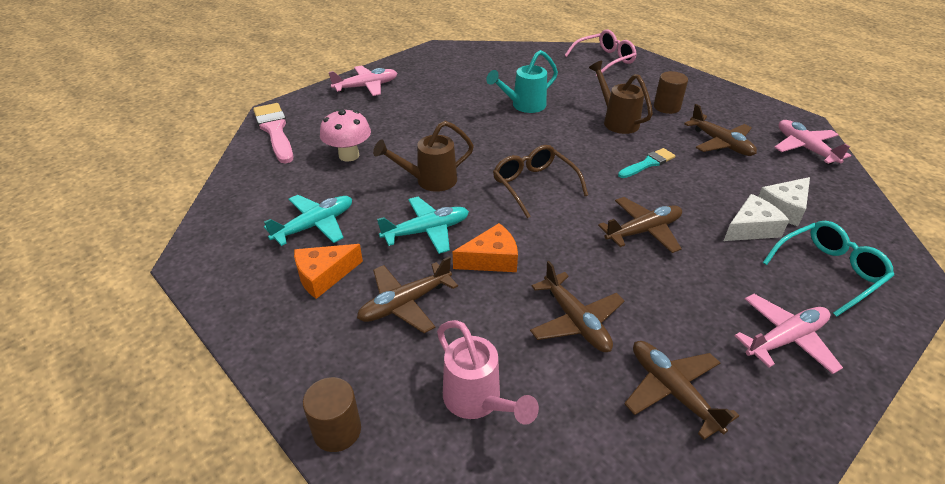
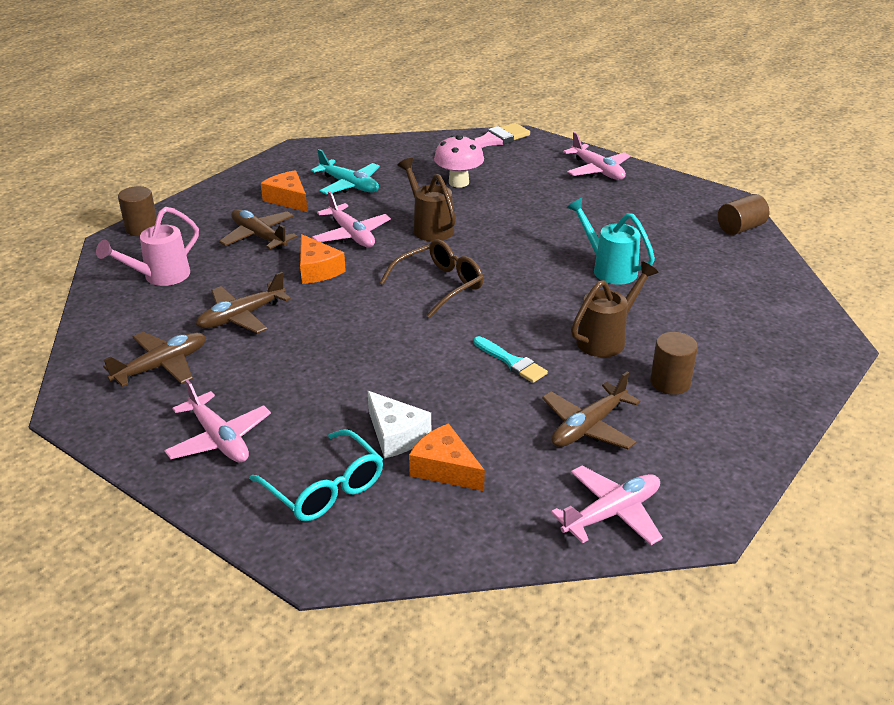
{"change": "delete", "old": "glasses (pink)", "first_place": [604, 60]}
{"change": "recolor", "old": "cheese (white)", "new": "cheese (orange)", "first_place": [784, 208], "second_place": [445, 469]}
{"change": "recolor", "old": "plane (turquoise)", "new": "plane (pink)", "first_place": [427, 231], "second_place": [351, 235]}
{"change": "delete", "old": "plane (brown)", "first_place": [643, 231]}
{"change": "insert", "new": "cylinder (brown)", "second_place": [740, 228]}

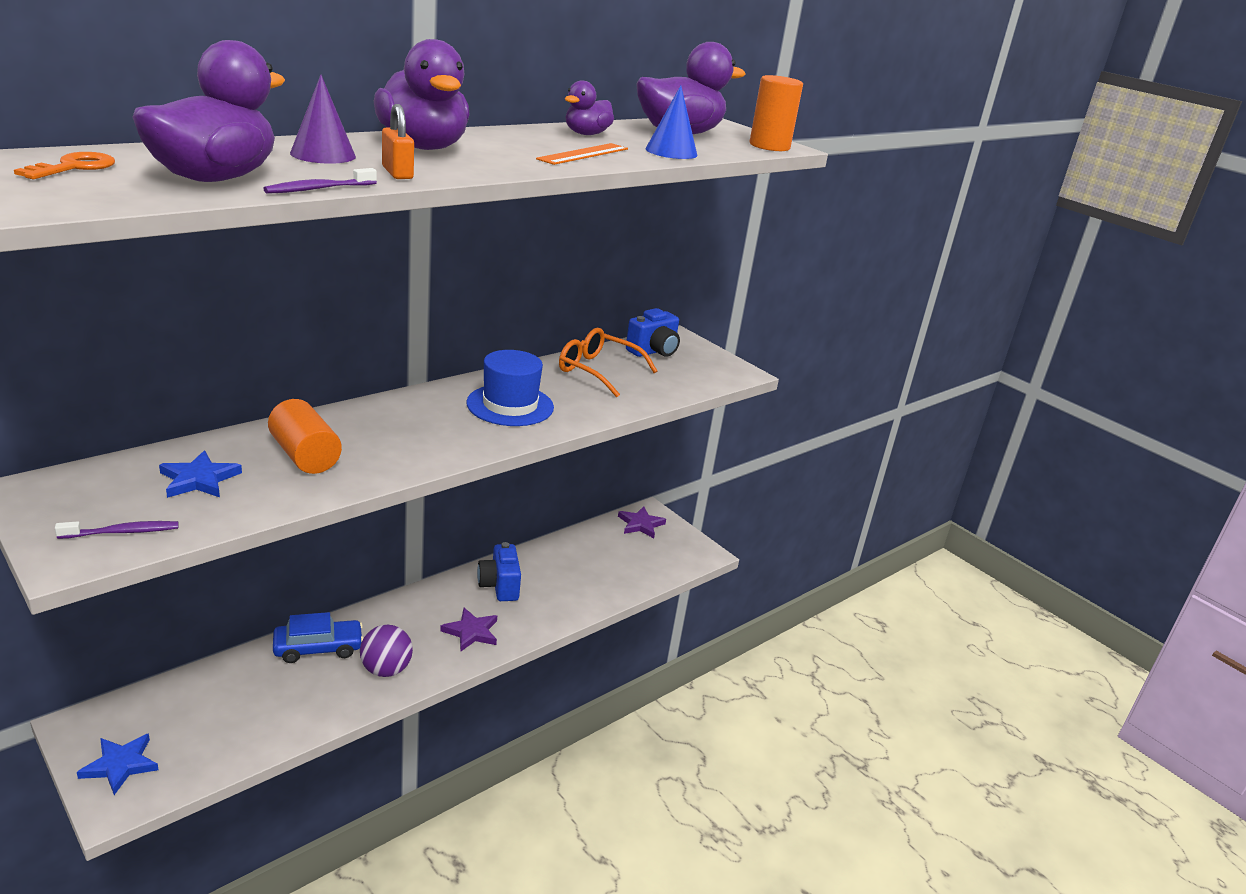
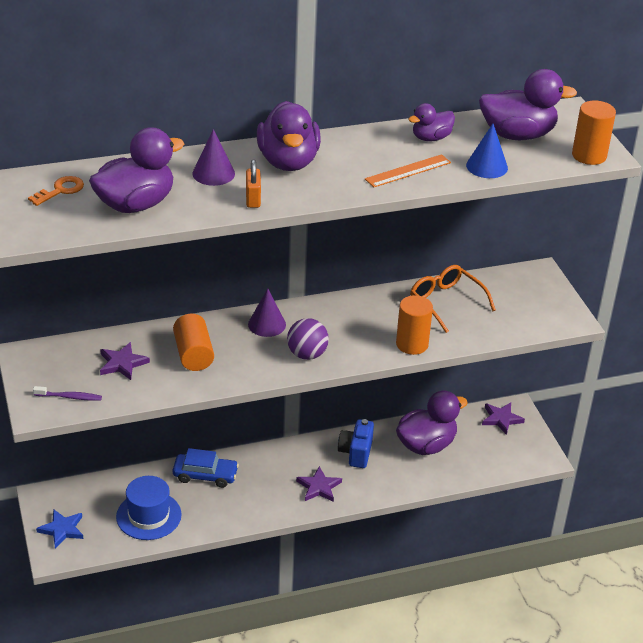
{"change": "delete", "old": "toothbrush (purple)", "first_place": [318, 189]}
{"change": "delete", "old": "camera (blue)", "first_place": [653, 351]}
{"change": "move", "old": "hat (blue)", "first_place": [510, 405], "second_place": [148, 516]}
{"change": "recolor", "old": "star (blue)", "new": "star (purple)", "first_place": [199, 479], "second_place": [122, 363]}
{"change": "move", "old": "ball (purple)", "first_place": [386, 670], "second_place": [307, 354]}
{"change": "insert", "new": "cone (purple)", "second_place": [267, 324]}
{"change": "insert", "new": "cylinder (orange)", "second_place": [412, 344]}
{"change": "insert", "new": "duck (purple)", "second_place": [426, 445]}

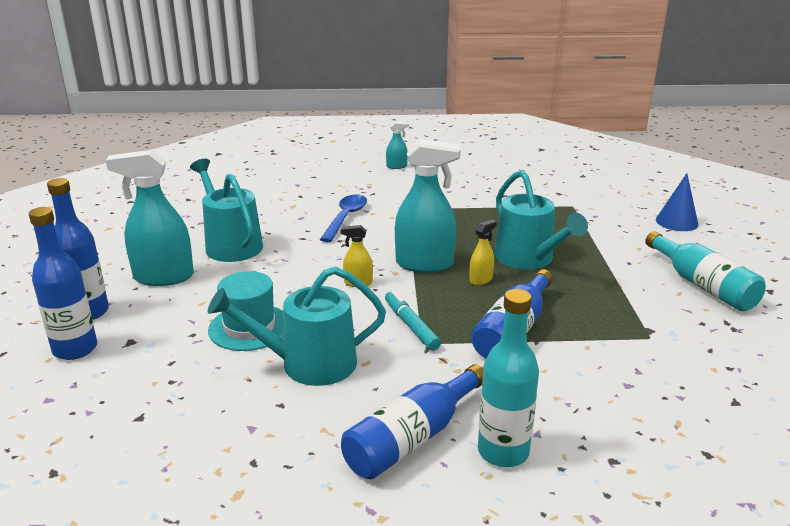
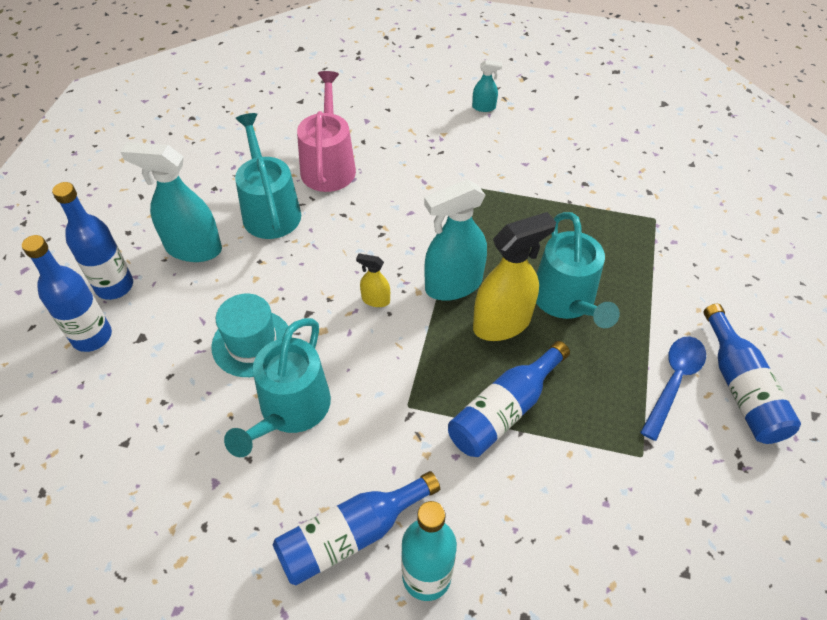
{"change": "rotate", "old": "spray bottle (turquoise)", "first_place": [424, 264], "second_place": [453, 285], "degrees": 135}
{"change": "delete", "old": "cone (blue)", "first_place": [676, 222]}
{"change": "move", "old": "spoon (blue)", "first_place": [345, 218], "second_place": [673, 382]}
{"change": "resize", "old": "spray bottle (yellow)", "first_place": [481, 279], "second_place": [502, 323], "factor": 2.11}
{"change": "recolor", "old": "bottle (turquoise)", "new": "bottle (blue)", "first_place": [702, 285], "second_place": [741, 388]}
{"change": "rotate", "old": "watering can (turquoise)", "first_place": [309, 364], "second_place": [291, 410], "degrees": -75}
{"change": "delete", "old": "marker (turquoise)", "first_place": [411, 326]}
{"change": "insert", "new": "watering can (pink)", "second_place": [328, 166]}

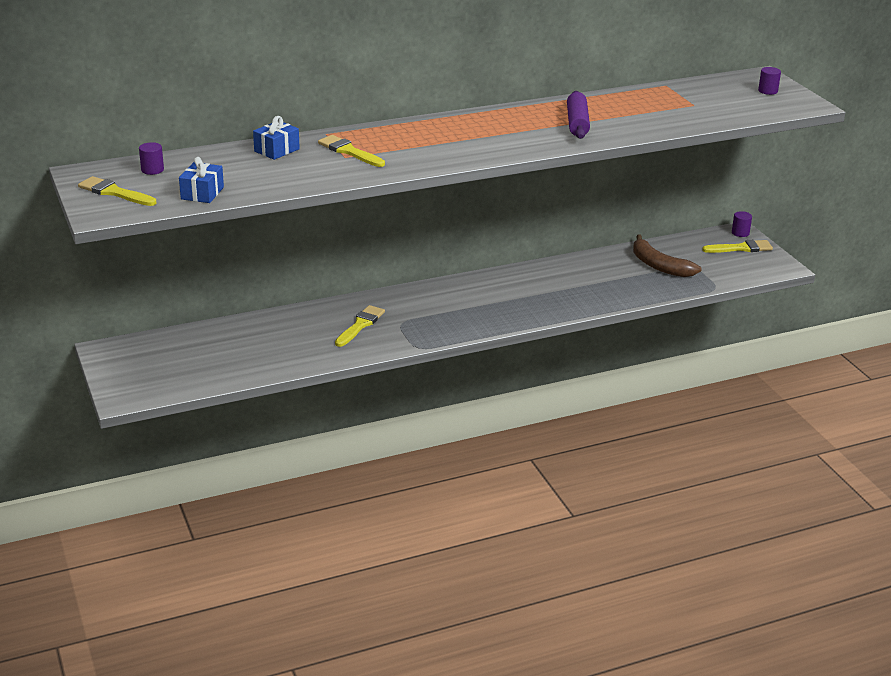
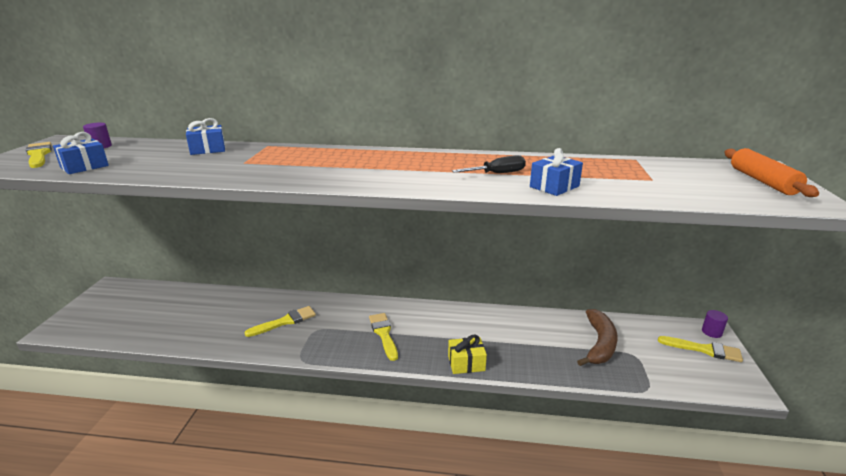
{"change": "replace", "old": "cylinder (purple)", "new": "rolling pin (orange)", "first_place": [768, 91], "second_place": [762, 181]}
{"change": "replace", "old": "rolling pin (purple)", "new": "screwdriver (black)", "first_place": [577, 123], "second_place": [497, 173]}
{"change": "move", "old": "brush (yellow)", "first_place": [349, 151], "second_place": [383, 334]}
{"change": "rotate", "old": "banana (brown)", "first_place": [659, 266], "second_place": [599, 344], "degrees": -150}
{"change": "insert", "new": "gift (blue)", "second_place": [554, 186]}
{"change": "insert", "new": "gift (yellow)", "second_place": [466, 363]}

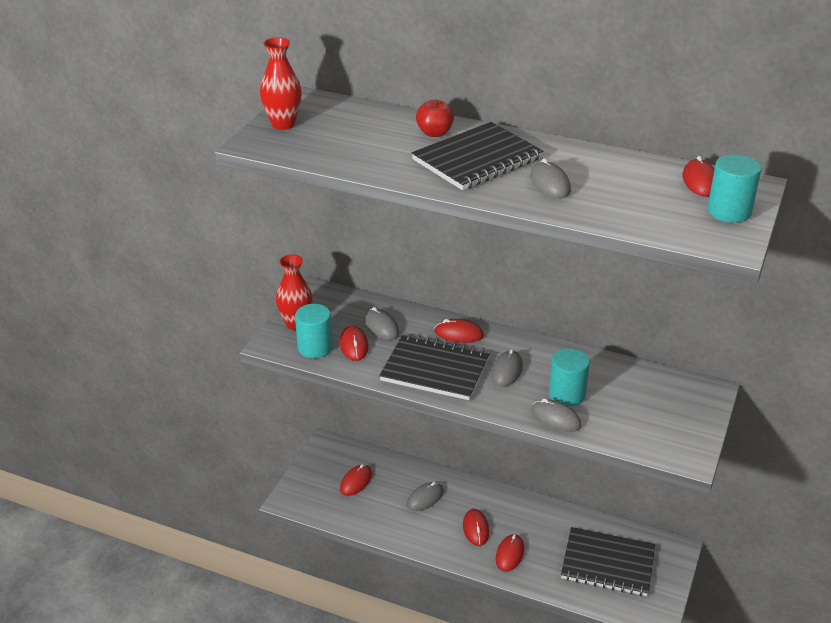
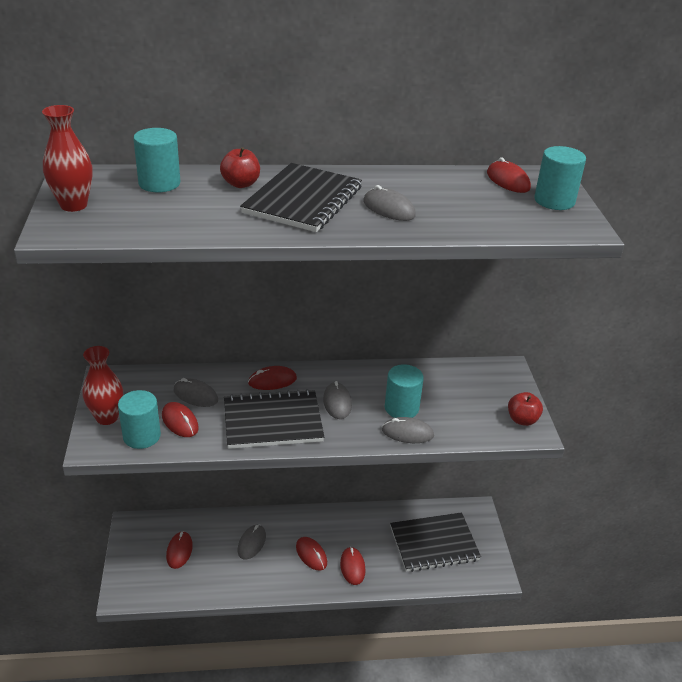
{"change": "insert", "new": "cylinder (turquoise)", "second_place": [159, 183]}
{"change": "insert", "new": "apple (red)", "second_place": [522, 420]}

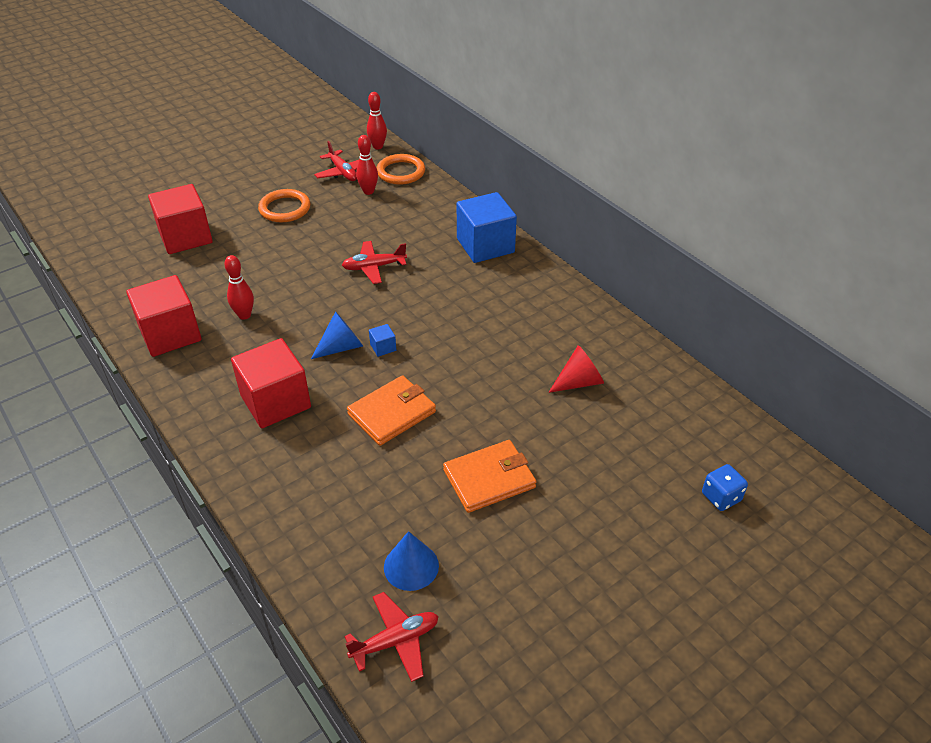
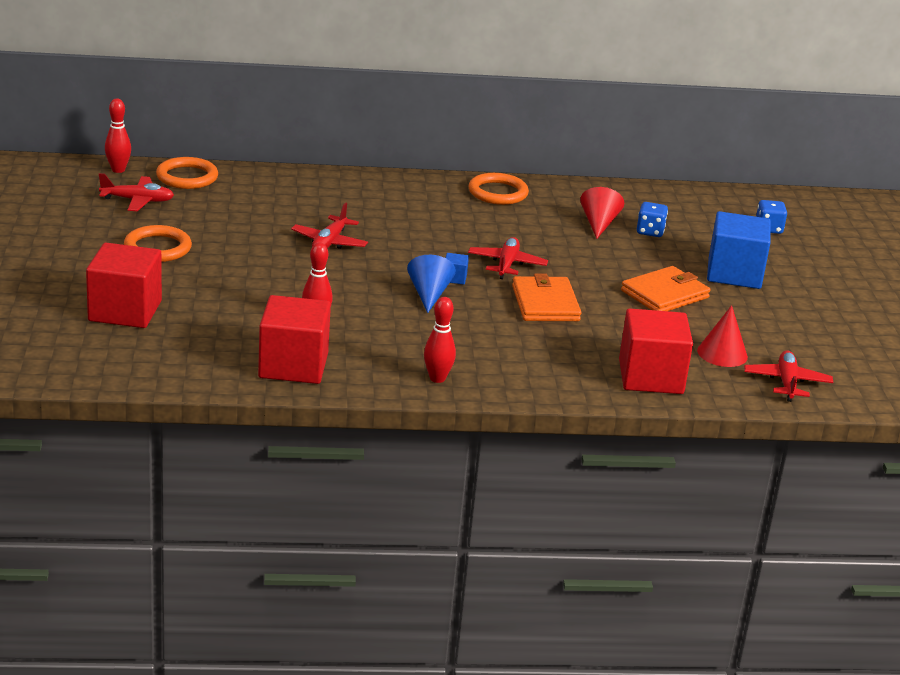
{"change": "move", "old": "bowling pin (red)", "first_place": [368, 191], "second_place": [437, 378]}
{"change": "move", "old": "cube (blue)", "first_place": [485, 245], "second_place": [734, 273]}
{"change": "move", "old": "cube (red)", "first_place": [275, 401], "second_place": [650, 377]}
{"change": "rotate", "old": "wallet (orange)", "first_place": [489, 479], "second_place": [665, 294], "degrees": 45}
{"change": "recolor", "old": "cone (blue)", "new": "cone (red)", "first_place": [411, 566], "second_place": [722, 353]}
{"change": "insert", "new": "ring (orange)", "second_place": [498, 193]}
{"change": "insert", "new": "dice (blue)", "second_place": [650, 231]}
{"change": "insert", "new": "plane (red)", "second_place": [507, 264]}

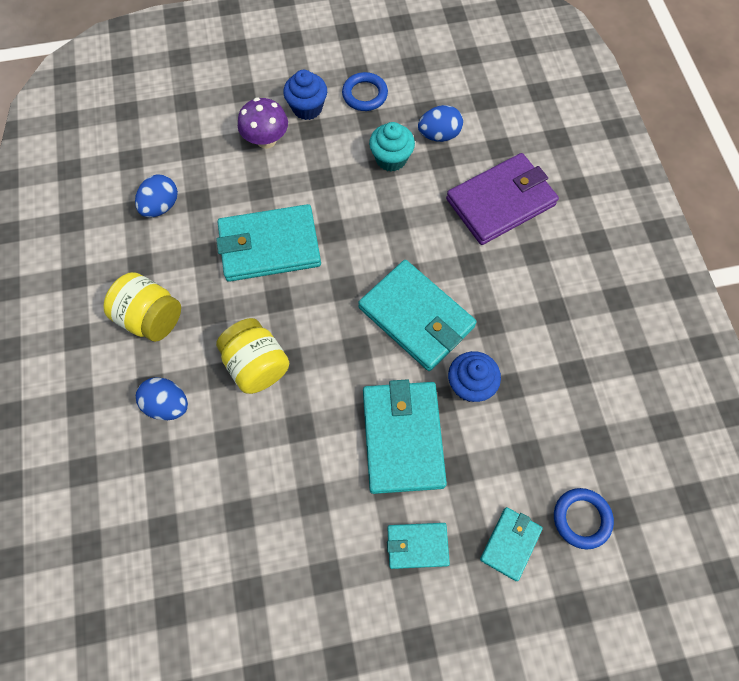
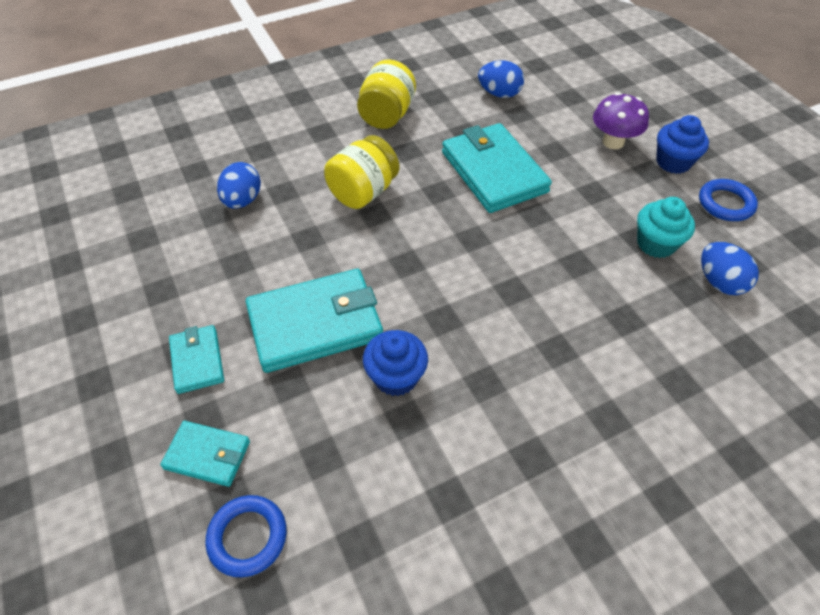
{"change": "delete", "old": "wallet (purple)", "first_place": [500, 202]}
{"change": "delete", "old": "wallet (turquoise)", "first_place": [416, 317]}
{"change": "move", "old": "egg (blue)", "first_place": [167, 405], "second_place": [242, 200]}

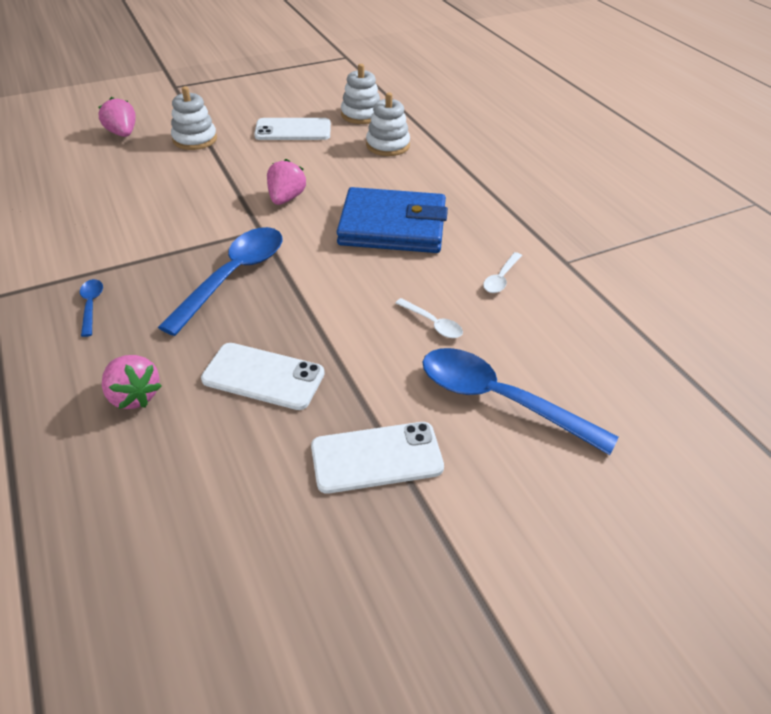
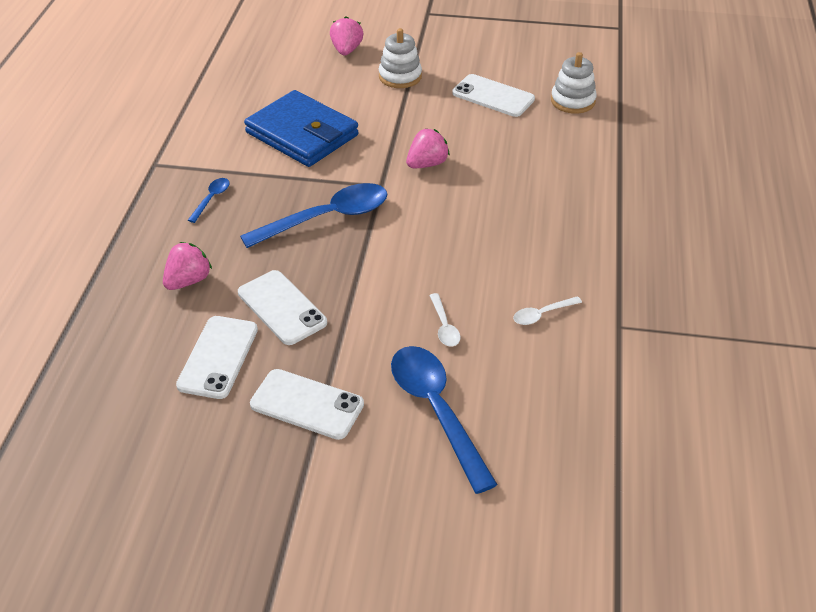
{"change": "delete", "old": "stacking toy (white)", "first_place": [388, 145]}
{"change": "move", "old": "wallet (blue)", "first_place": [392, 226], "second_place": [302, 134]}
{"change": "rotate", "old": "strawberry (pink)", "first_place": [134, 396], "second_place": [188, 281], "degrees": -135}
{"change": "insert", "new": "phone (white)", "second_place": [218, 357]}

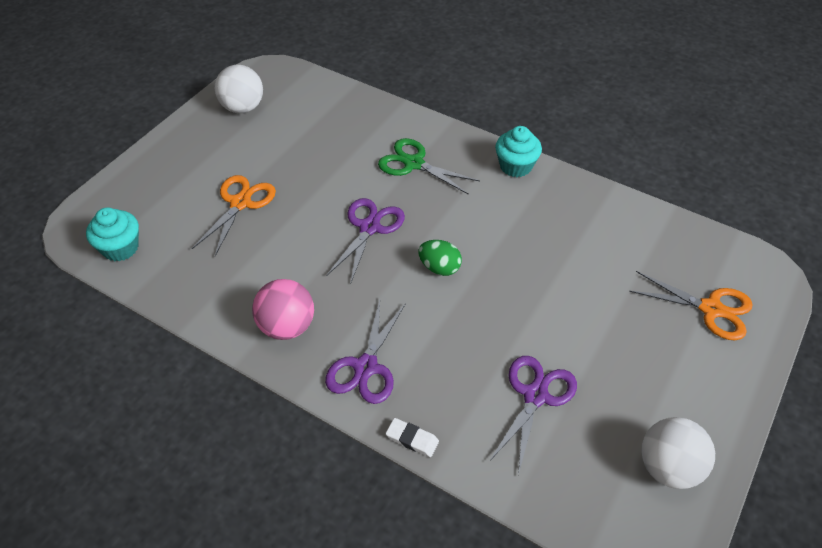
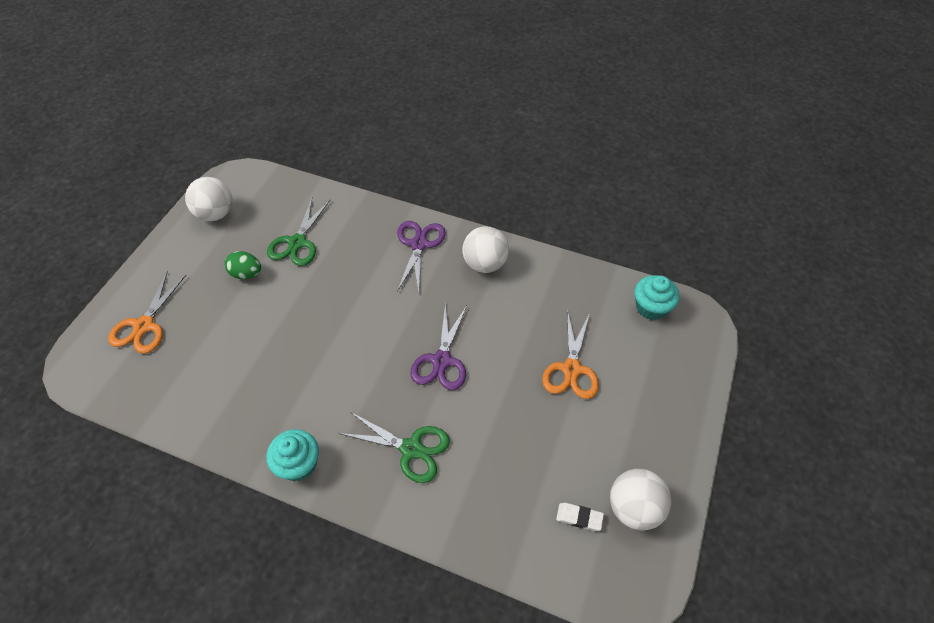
{"change": "move", "old": "egg (green)", "first_place": [439, 268], "second_place": [246, 274]}
{"change": "rotate", "old": "scissors (orange)", "first_place": [711, 309], "second_place": [144, 325], "degrees": -90}
{"change": "recolor", "old": "ball (pink)", "new": "ball (white)", "first_place": [287, 326], "second_place": [485, 264]}
{"change": "recolor", "old": "scissors (purple)", "new": "scissors (green)", "first_place": [535, 396], "second_place": [297, 242]}
{"change": "move", "old": "eraser (white)", "first_place": [412, 439], "second_place": [579, 517]}

